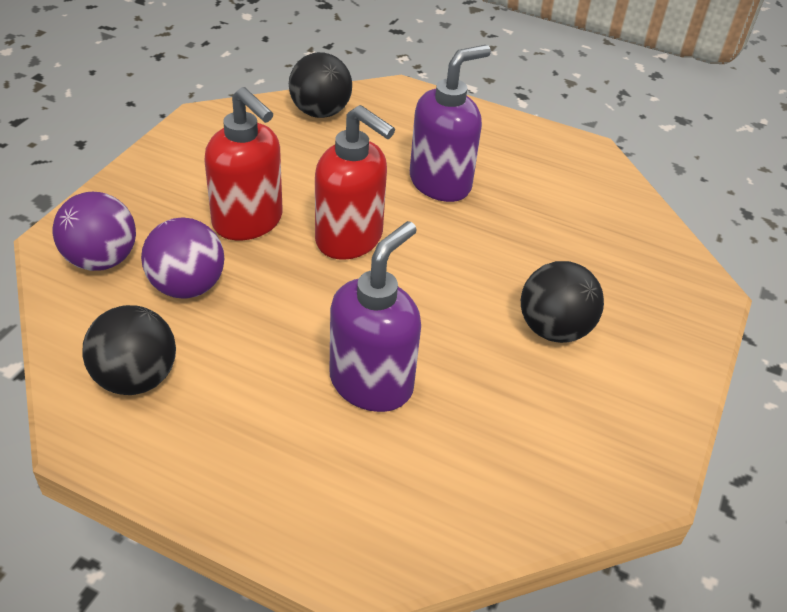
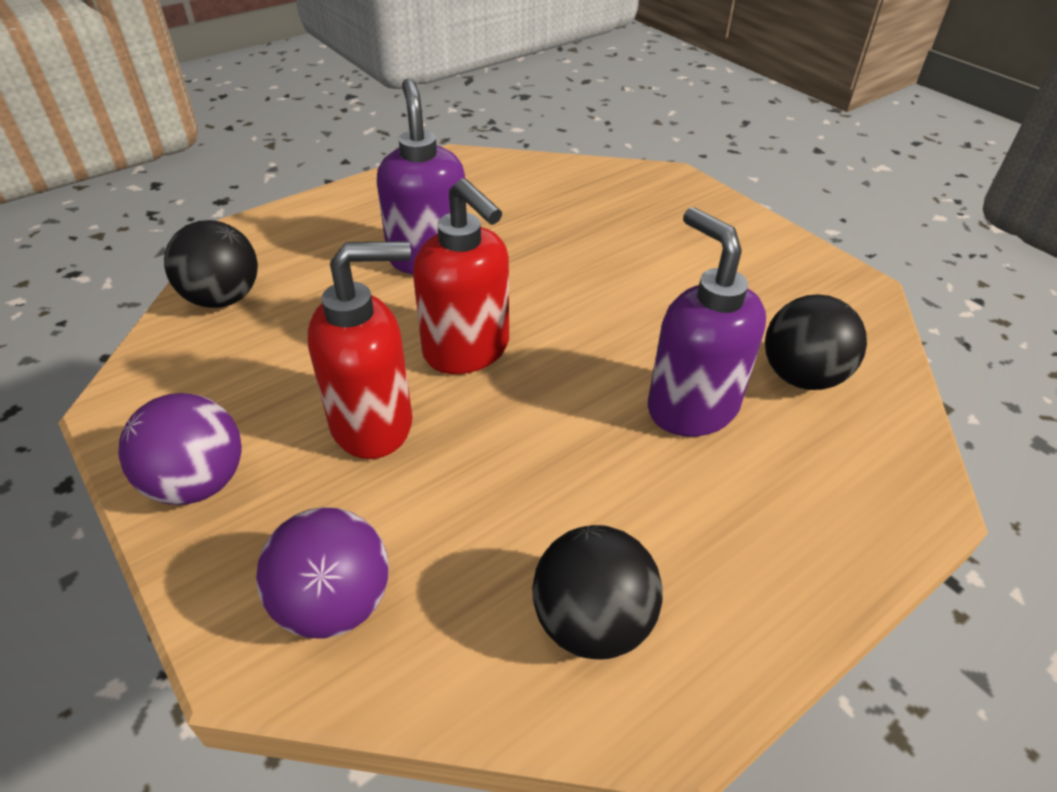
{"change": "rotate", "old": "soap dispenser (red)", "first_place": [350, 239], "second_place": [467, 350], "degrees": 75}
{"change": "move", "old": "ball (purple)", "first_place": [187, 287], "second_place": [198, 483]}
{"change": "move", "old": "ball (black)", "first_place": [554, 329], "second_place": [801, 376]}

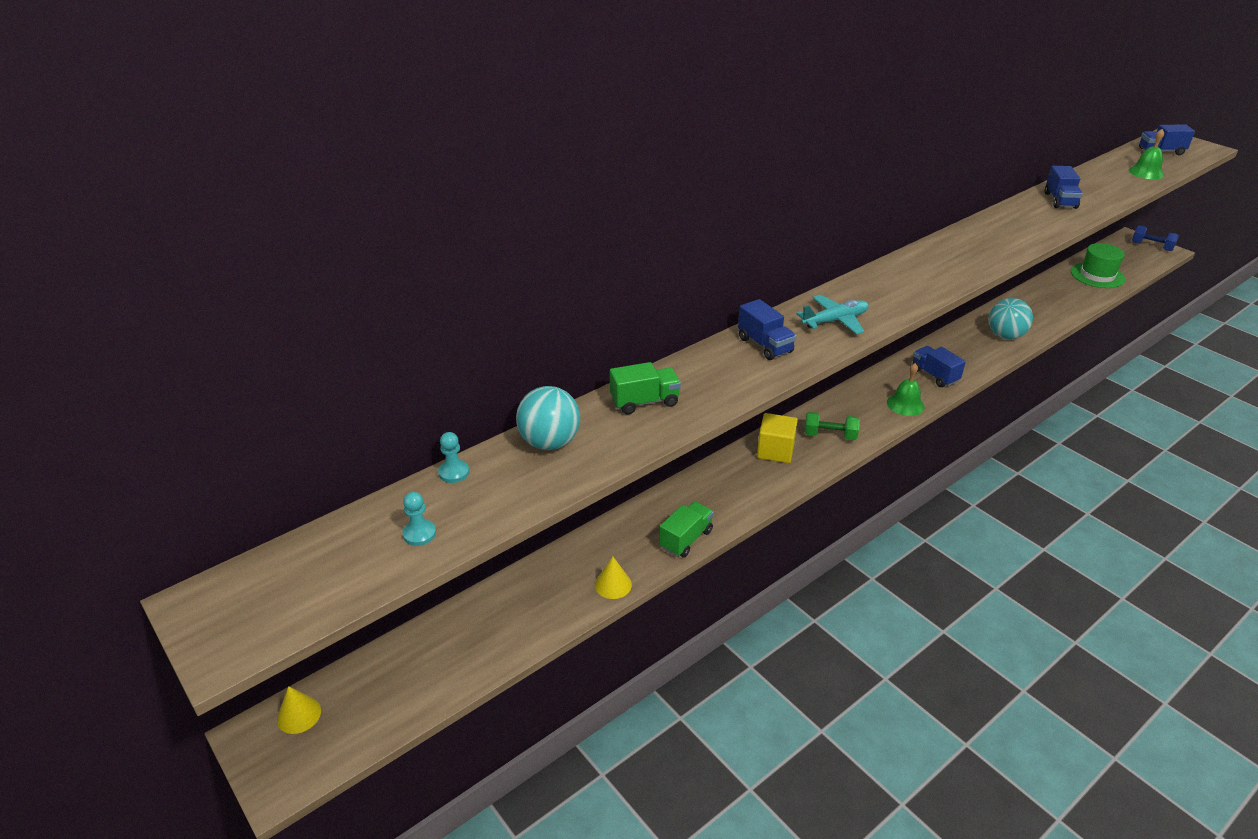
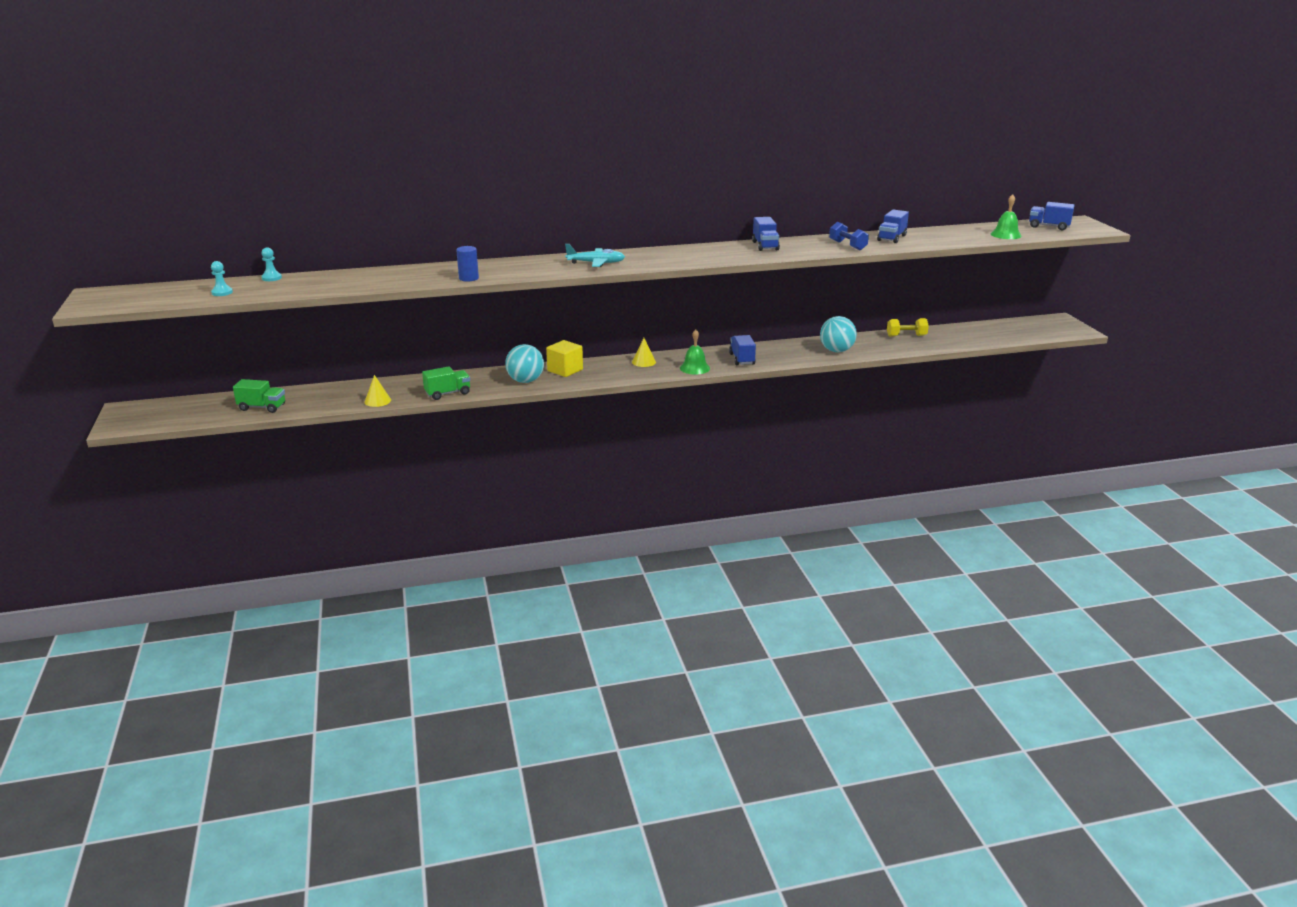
{"change": "move", "old": "dumbbell (blue)", "first_place": [1151, 246], "second_place": [847, 245]}
{"change": "delete", "old": "hat (green)", "first_place": [1097, 275]}
{"change": "move", "old": "truck (blue)", "first_place": [765, 345], "second_place": [765, 246]}
{"change": "move", "old": "truck (green)", "first_place": [644, 402], "second_place": [262, 407]}
{"change": "move", "old": "ball (turquoise)", "first_place": [549, 442], "second_place": [525, 381]}
{"change": "delete", "old": "dumbbell (green)", "first_place": [830, 435]}
{"change": "move", "old": "cone (yellow)", "first_place": [299, 715], "second_place": [643, 362]}
{"change": "insert", "new": "cylinder (blue)", "second_place": [468, 278]}
{"change": "insert", "new": "dumbbell (yellow)", "second_place": [906, 336]}

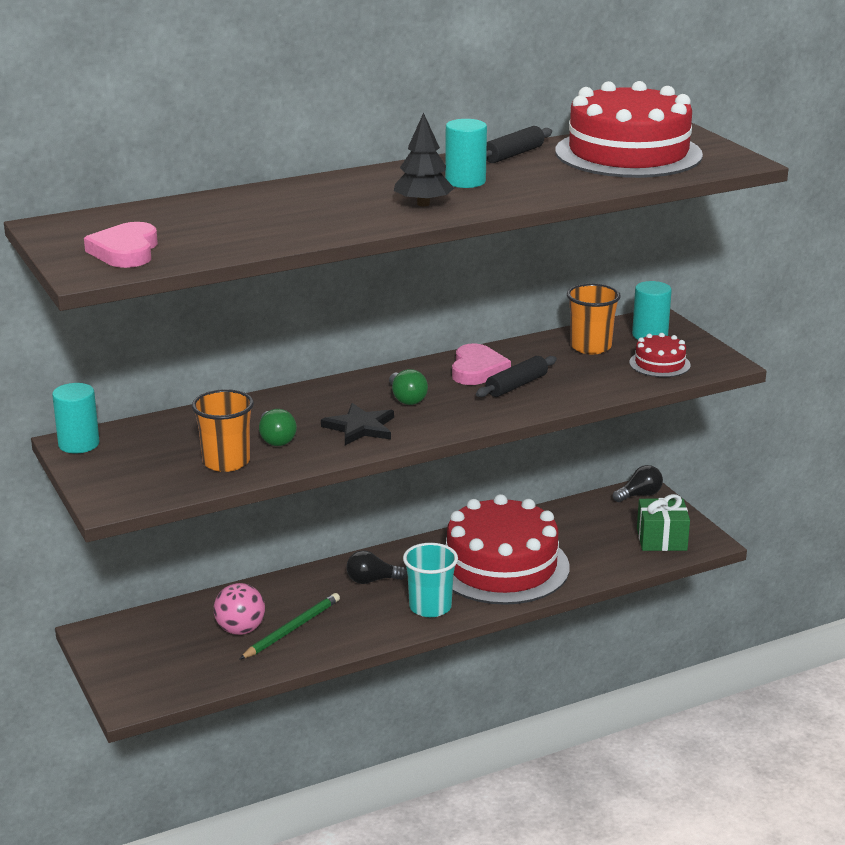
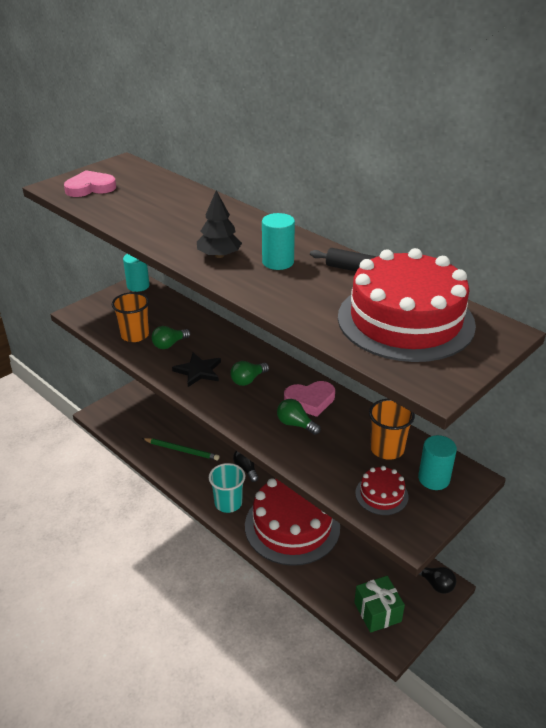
{"change": "replace", "old": "rolling pin (black)", "new": "light bulb (green)", "first_place": [516, 385], "second_place": [295, 424]}
{"change": "delete", "old": "ball (pink)", "first_place": [240, 630]}

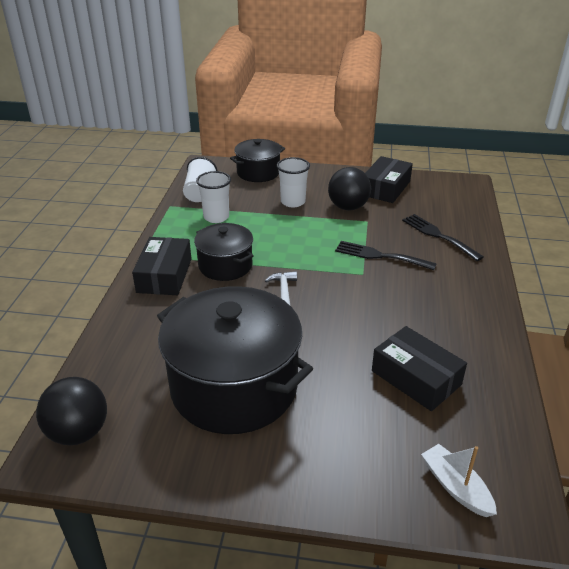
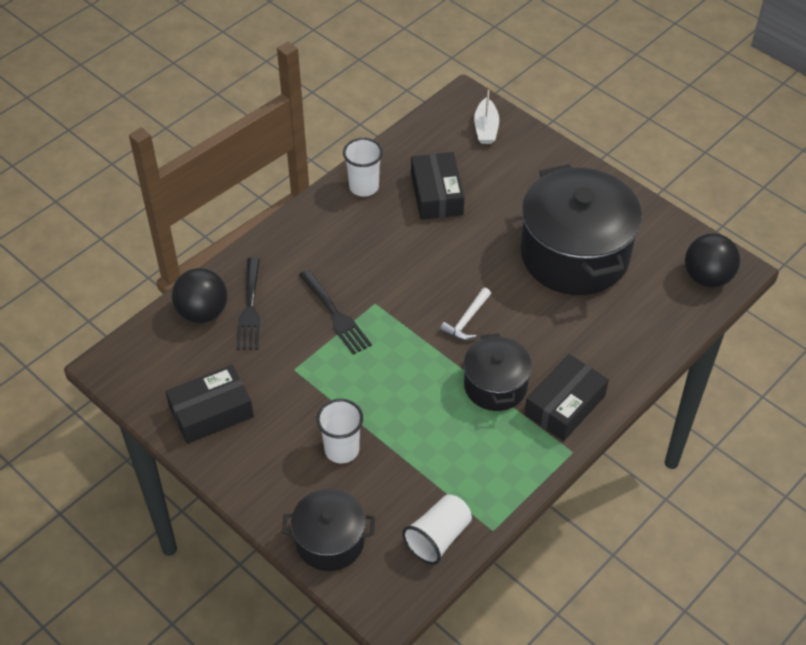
{"change": "move", "old": "ball (black)", "first_place": [348, 207], "second_place": [202, 312]}
{"change": "move", "old": "cup (white)", "first_place": [216, 217], "second_place": [364, 187]}

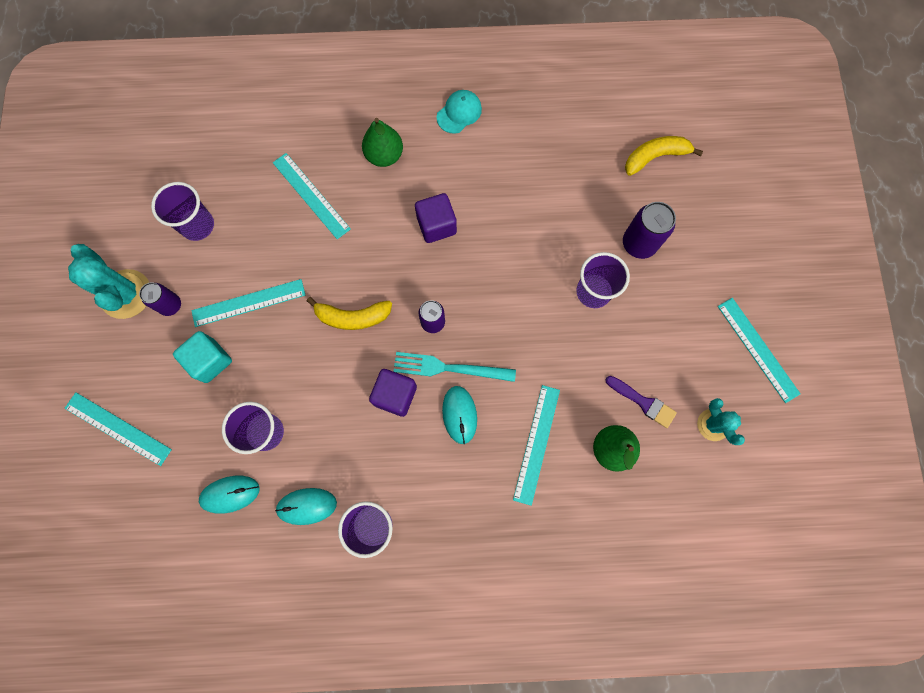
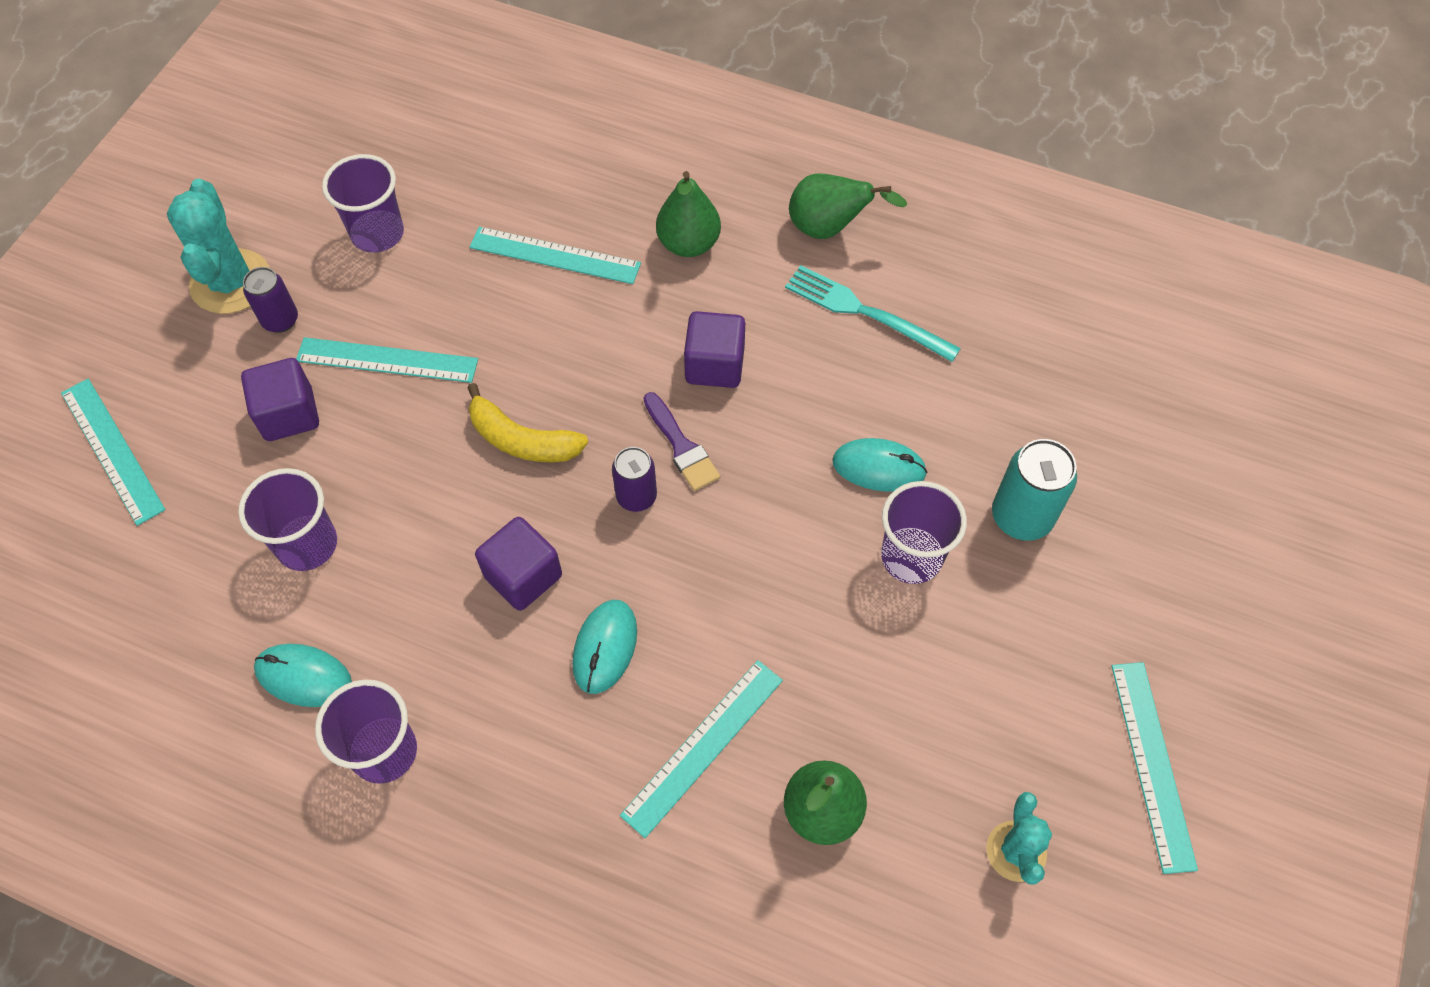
{"change": "replace", "old": "cap (turquoise)", "new": "pear (green)", "first_place": [459, 113], "second_place": [829, 228]}
{"change": "delete", "old": "banana (yellow)", "first_place": [655, 157]}
{"change": "rotate", "old": "ruler (turquoise)", "first_place": [311, 195], "second_place": [555, 255], "degrees": -60}
{"change": "recolor", "old": "can (purple)", "new": "can (turquoise)", "first_place": [639, 244], "second_place": [1021, 517]}
{"change": "recolor", "old": "cube (turquoise)", "new": "cube (purple)", "first_place": [210, 361], "second_place": [289, 414]}
{"change": "move", "old": "fork (turquoise)", "first_place": [449, 368], "second_place": [865, 312]}
{"change": "move", "old": "brush (purple)", "first_place": [643, 402], "second_place": [681, 446]}
{"change": "move", "old": "mouse (turquoise)", "first_place": [230, 494], "second_place": [878, 467]}

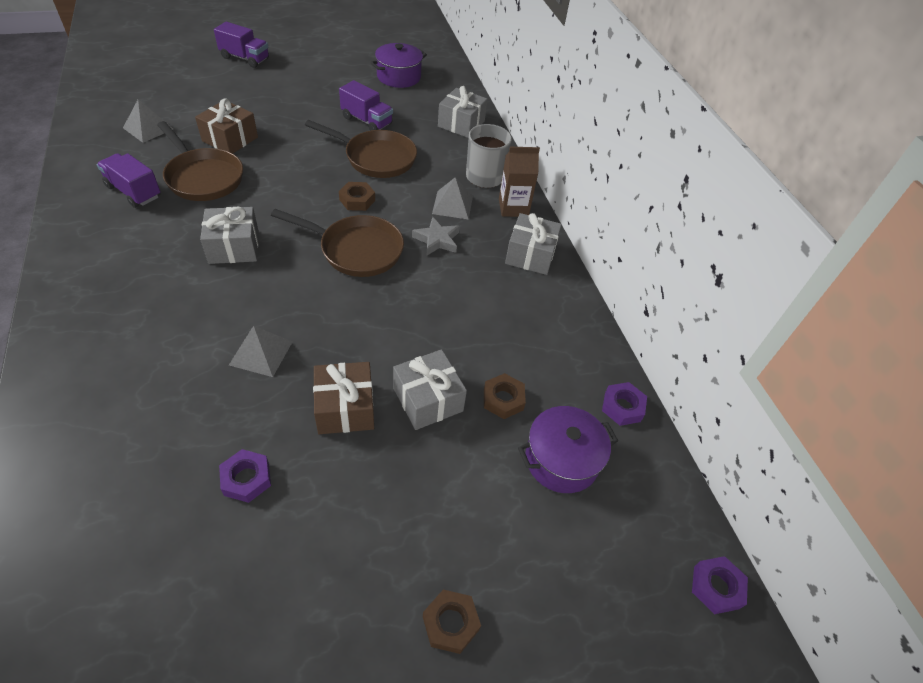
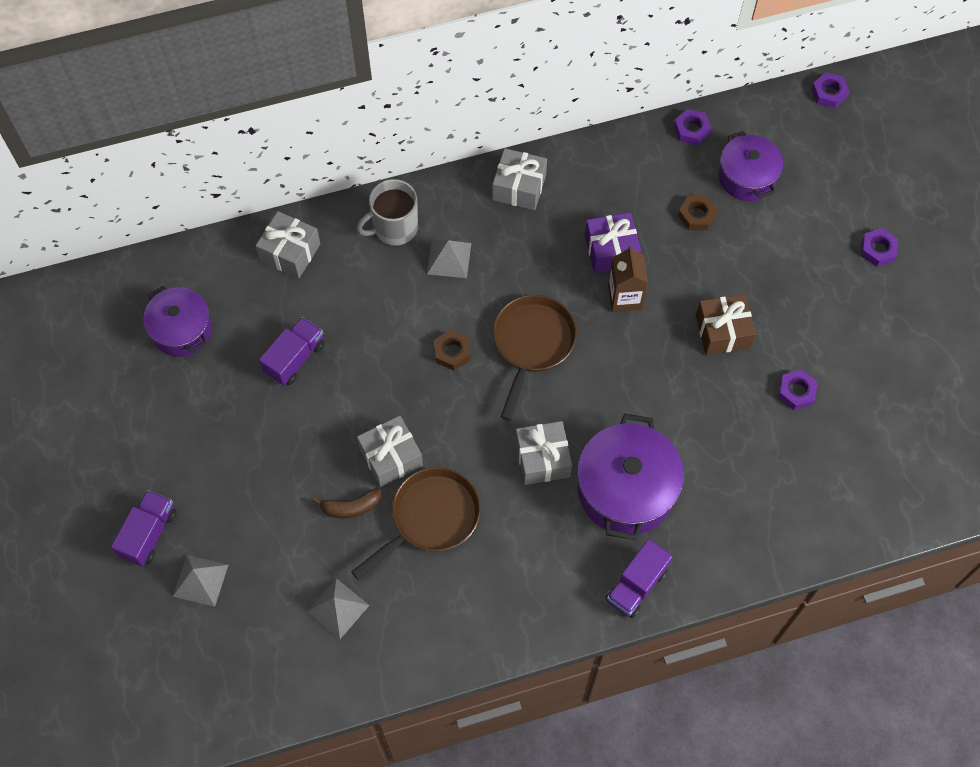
{"change": "replace", "old": "gift (brown)", "new": "banana (brown)", "first_place": [230, 139], "second_place": [351, 507]}
{"change": "delete", "old": "pan (brown)", "first_place": [376, 158]}
{"change": "move", "old": "carton (brown)", "first_place": [513, 208], "second_place": [625, 297]}
{"change": "move", "old": "truck (purple)", "first_place": [134, 192], "second_place": [636, 585]}
{"change": "delete", "old": "star (grey)", "first_place": [437, 240]}
{"change": "move", "old": "pyramid (grey)", "first_place": [261, 353], "second_place": [200, 580]}
{"change": "move", "old": "gift (grey)", "first_place": [428, 399], "second_place": [391, 457]}
{"change": "recolor", "old": "nut (brown)", "new": "nut (purple)", "first_place": [450, 623], "second_place": [878, 250]}
{"change": "insert", "new": "gift (purple)", "second_place": [611, 250]}
{"change": "insert", "new": "pot (purple)", "second_place": [626, 489]}

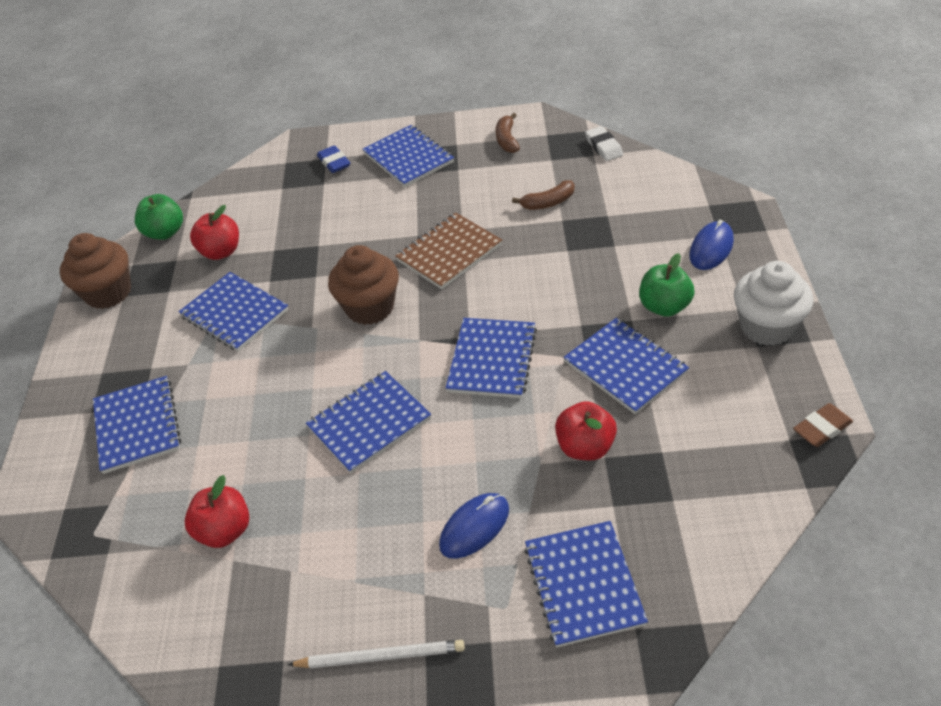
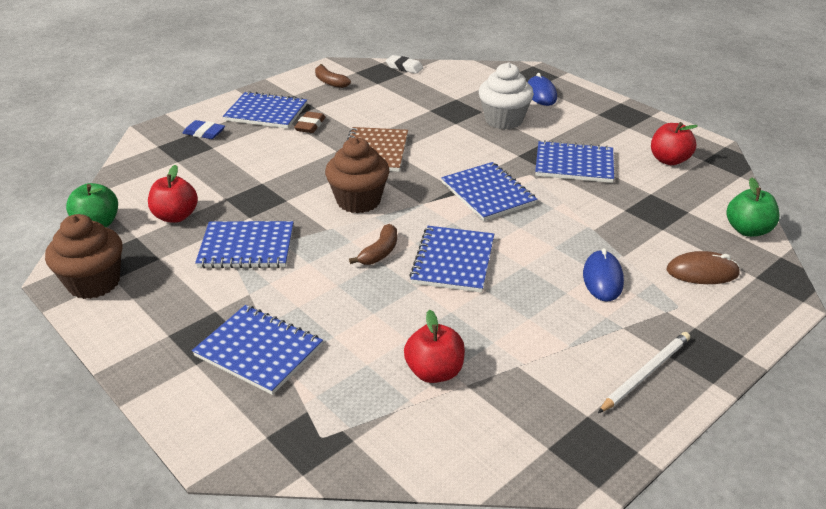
{"change": "move", "old": "banana (brown)", "first_place": [548, 203], "second_place": [380, 252]}
{"change": "move", "old": "apple (green)", "first_place": [664, 306], "second_place": [747, 230]}
{"change": "move", "old": "cupcake (white)", "first_place": [767, 327], "second_place": [503, 120]}
{"change": "move", "old": "apple (red)", "first_place": [585, 447], "second_place": [669, 160]}
{"change": "move", "old": "eraser (brown)", "first_place": [822, 428], "second_place": [310, 125]}
{"change": "replace", "old": "notebook (blue)", "new": "mouse (brown)", "first_place": [584, 584], "second_place": [702, 272]}

